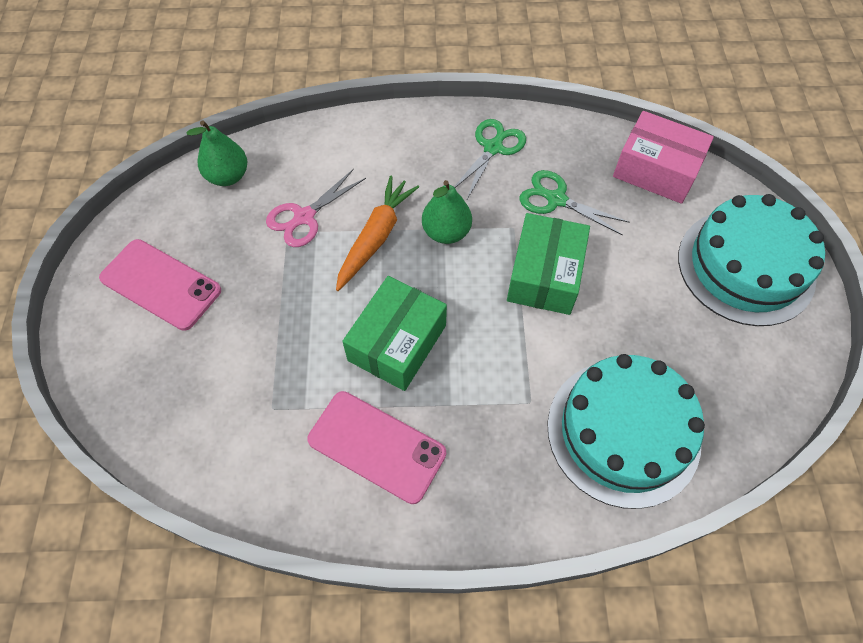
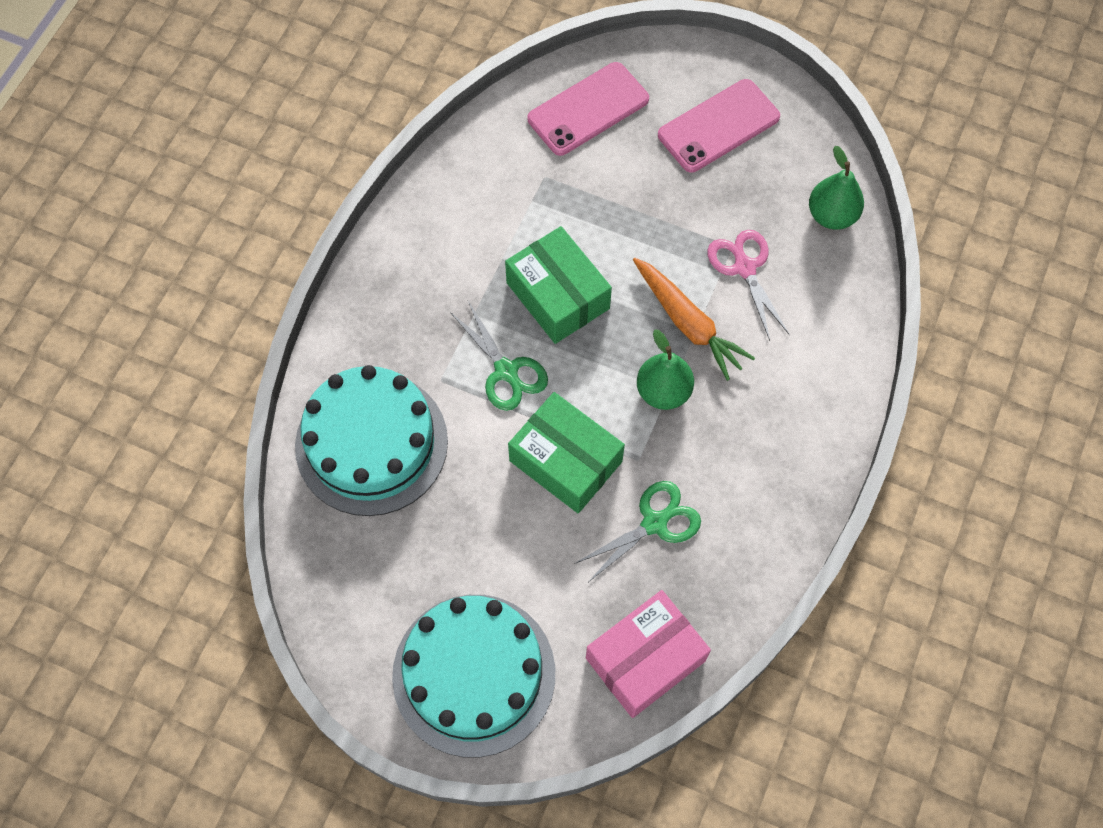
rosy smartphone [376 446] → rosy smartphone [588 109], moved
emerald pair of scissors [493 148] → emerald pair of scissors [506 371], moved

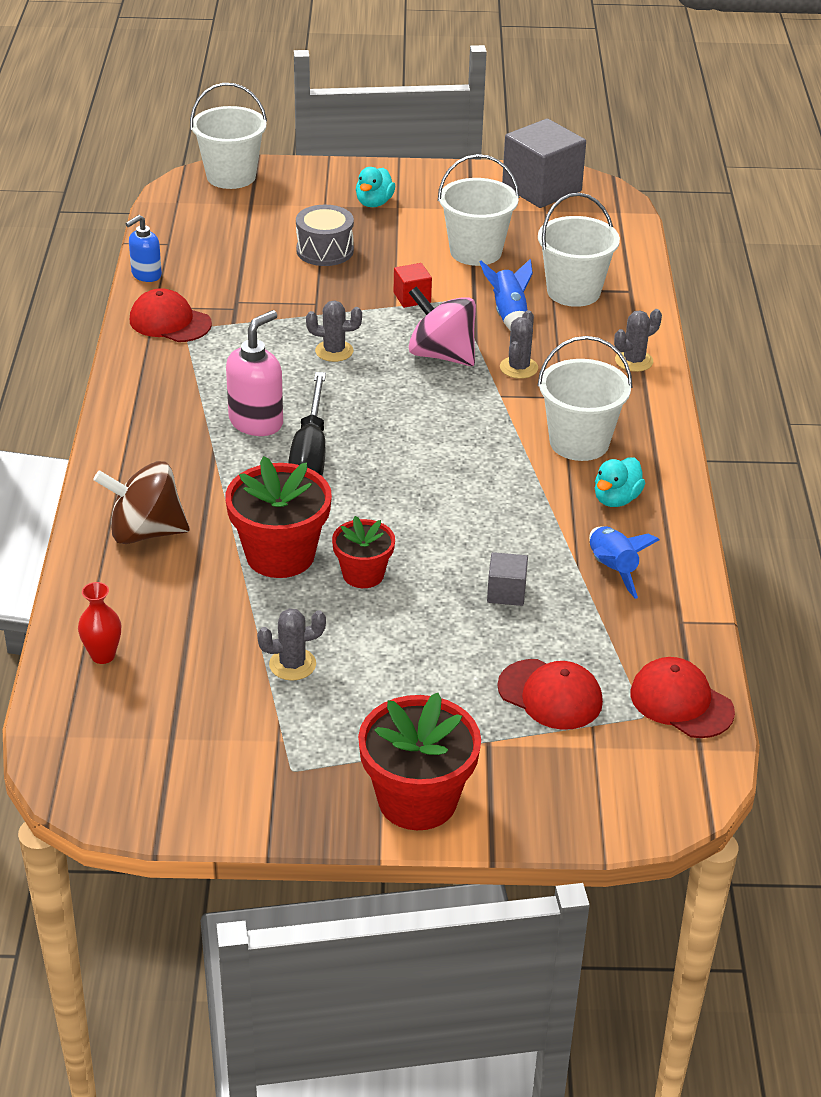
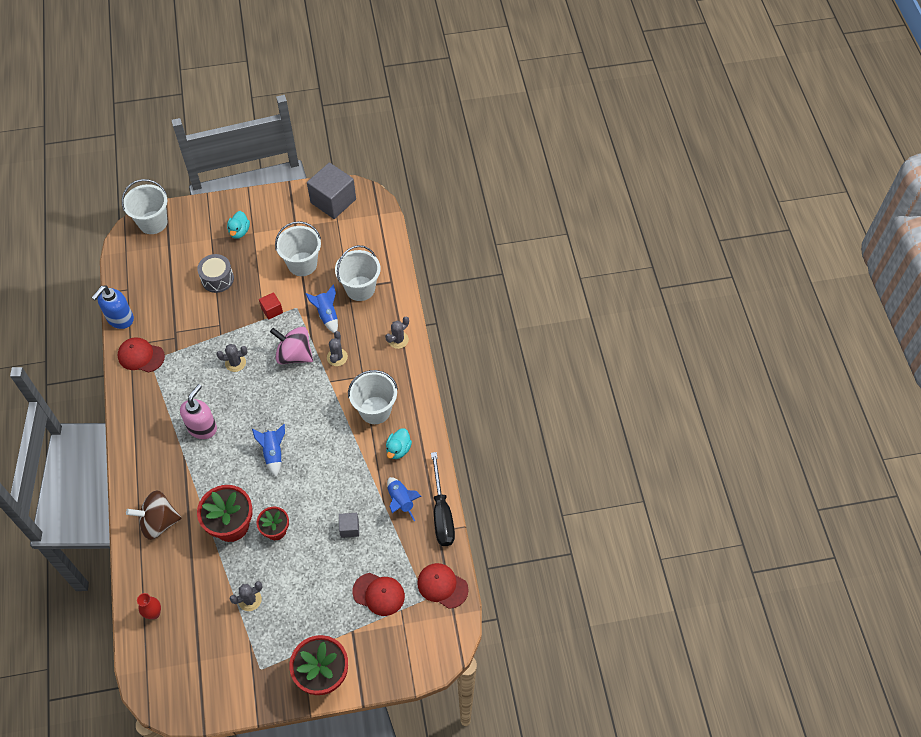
- → blue spaceship [273 453]
jet-black flat screwdriver [310 454] → jet-black flat screwdriver [441 513], moved
blue soap pump [146 275] → blue soap pump [120 319], x1.56

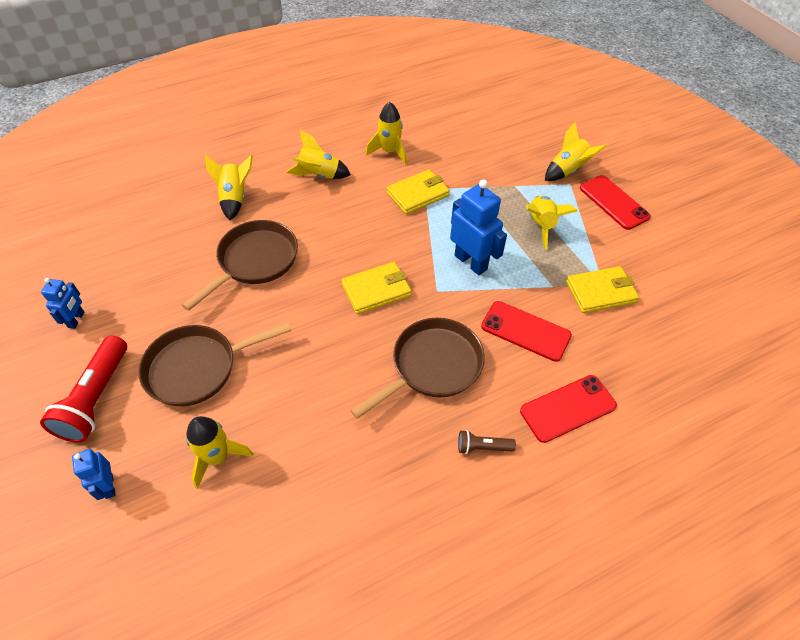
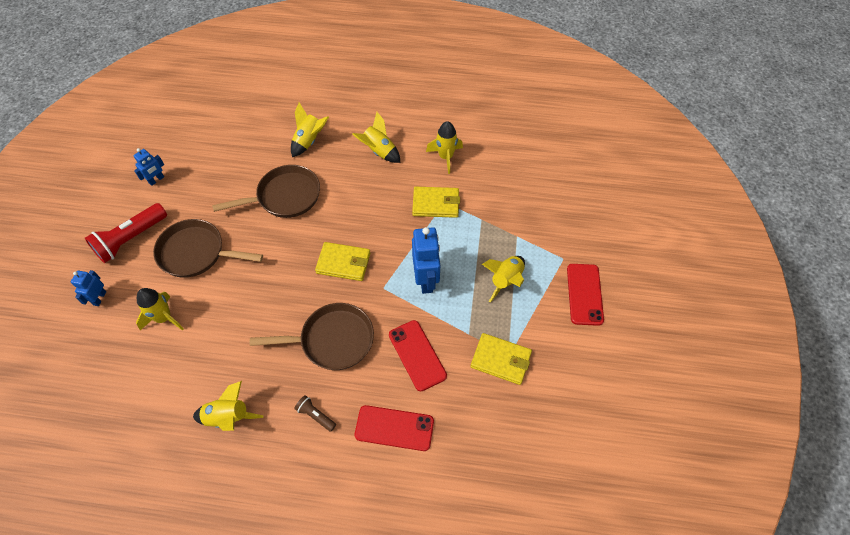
bright yellow spaceship [567 170] → bright yellow spaceship [228 417], moved

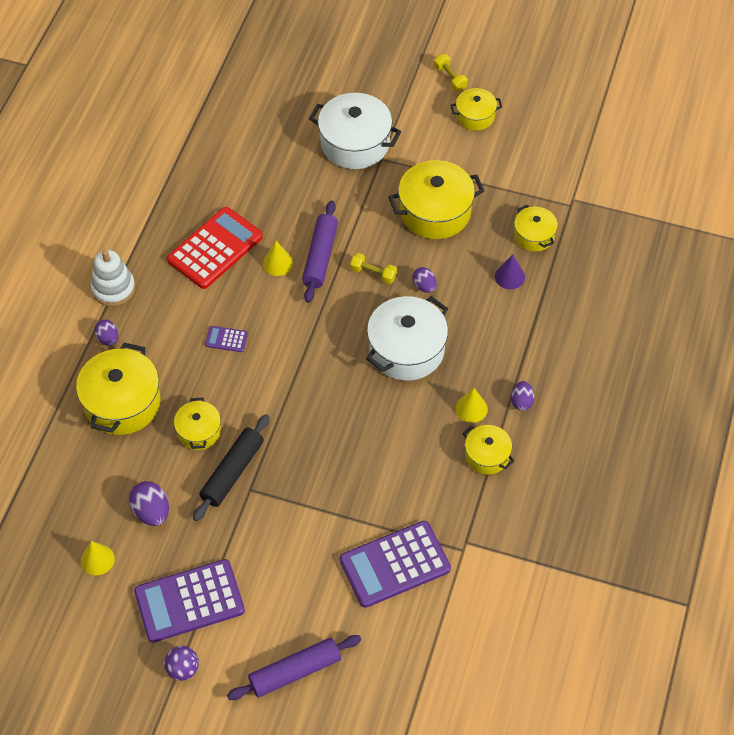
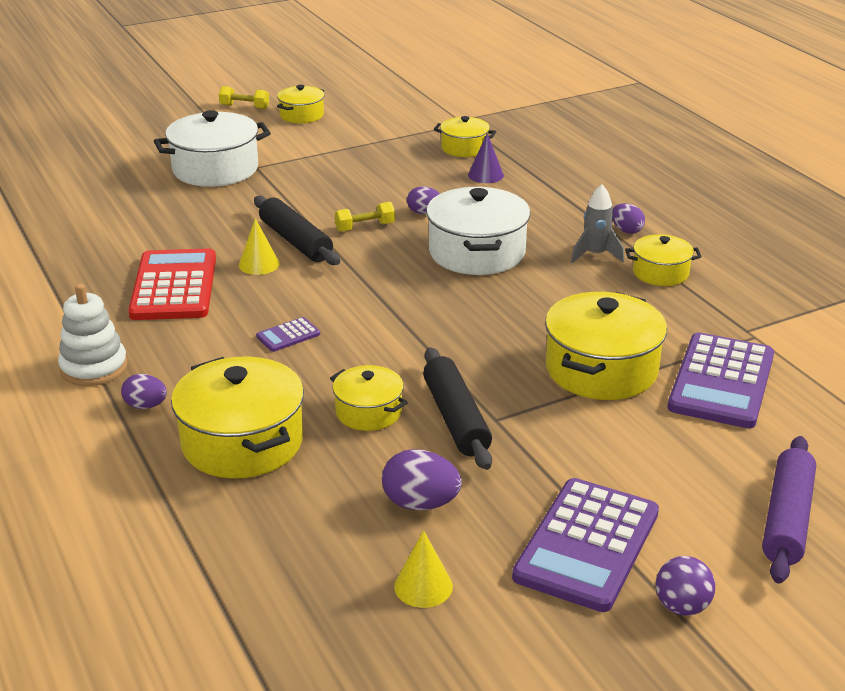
bright yellow pot [435 212] → bright yellow pot [601 369], moved
bright yellow cone shape [471 408] → grey spaceship [595 255]
purple dough roller [320 257] → jet-black dough roller [296 241]

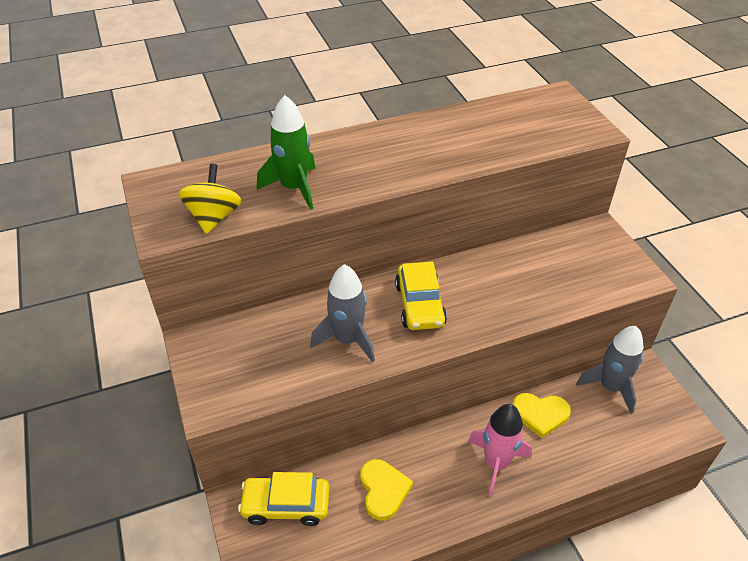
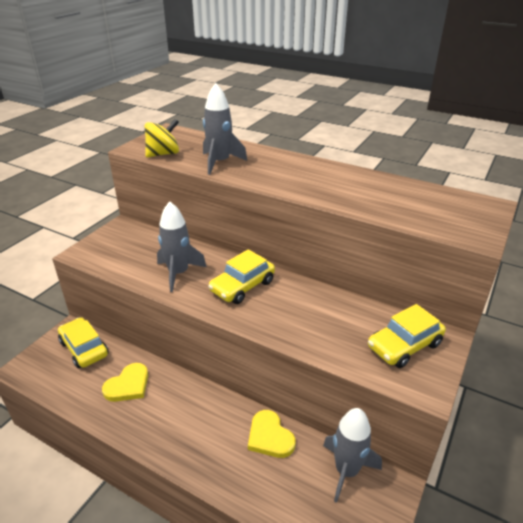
rosy spaceship [496 463] → -
- → bright yellow car [404 345]
emerald spaceship [294 188] → grey spaceship [220 162]

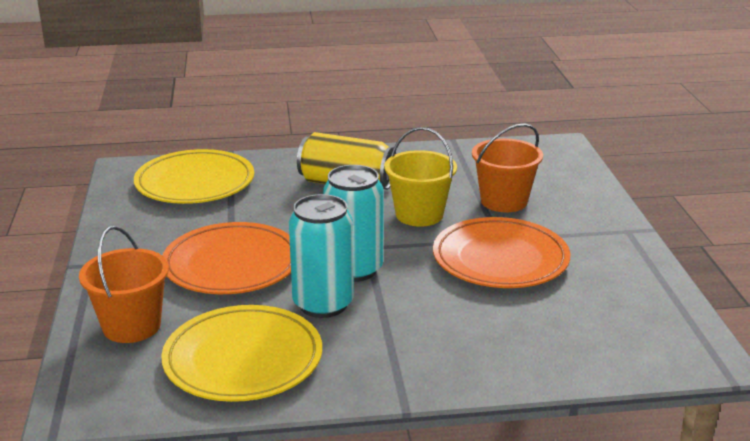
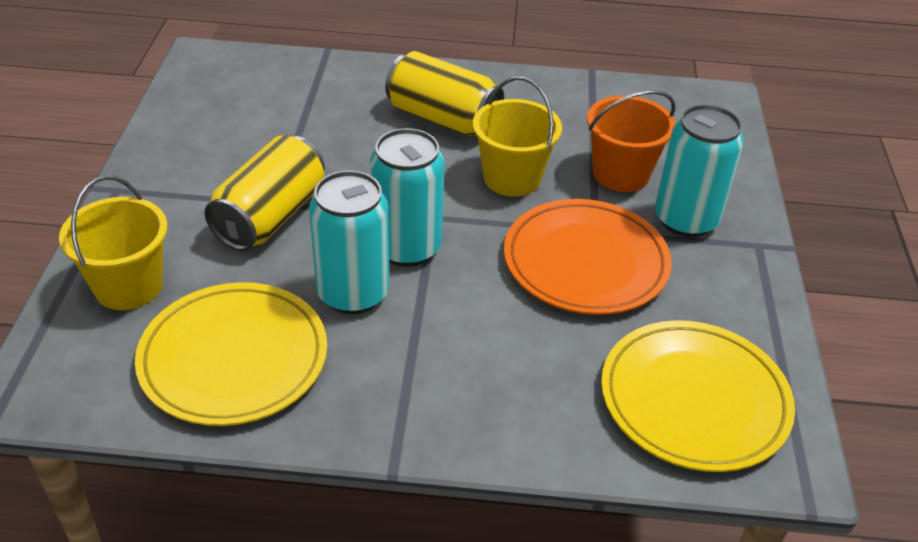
- → turquoise soda can [685 220]
bright yellow flat dish [195 183] → bright yellow flat dish [694 400], moved
orange flat dish [232 265] → bright yellow soda can [270 216]
orange pail [131 326] → bright yellow pail [128 286]

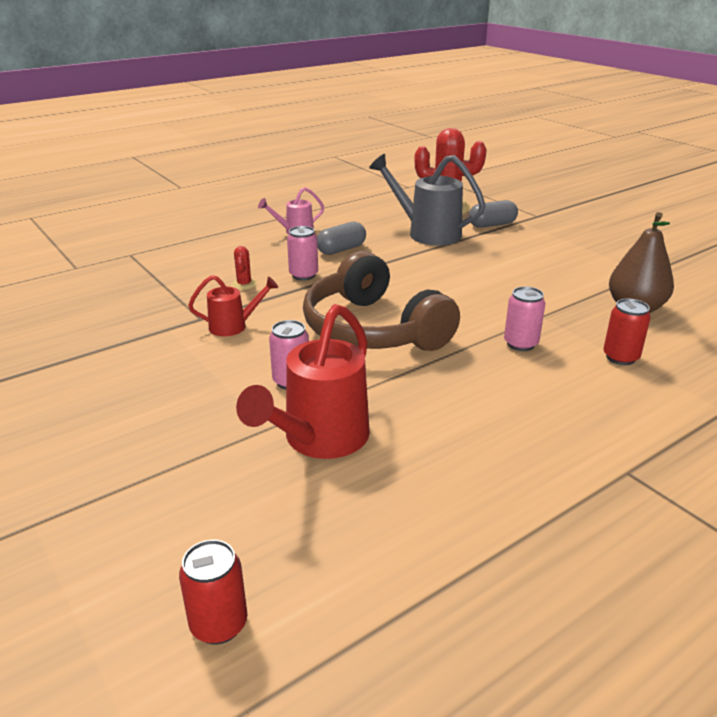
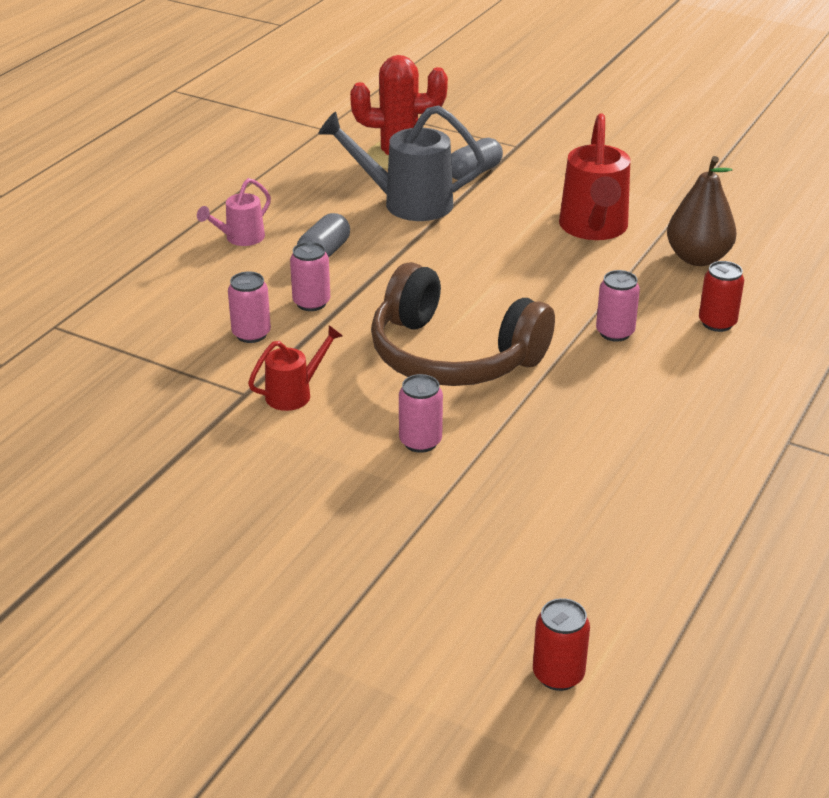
red watering can [320 440] → red watering can [594 228], moved
red prickly plant [244 284] → rosy soda can [251 334]

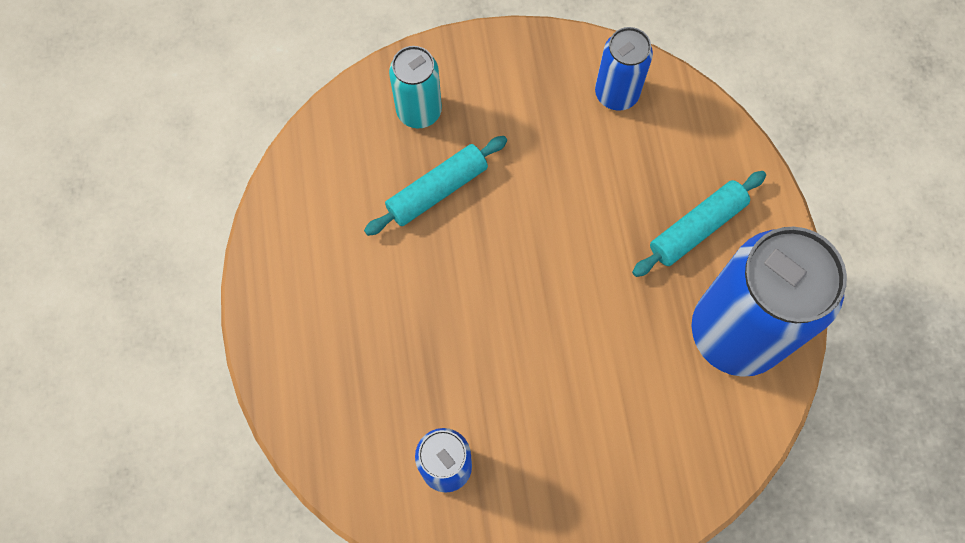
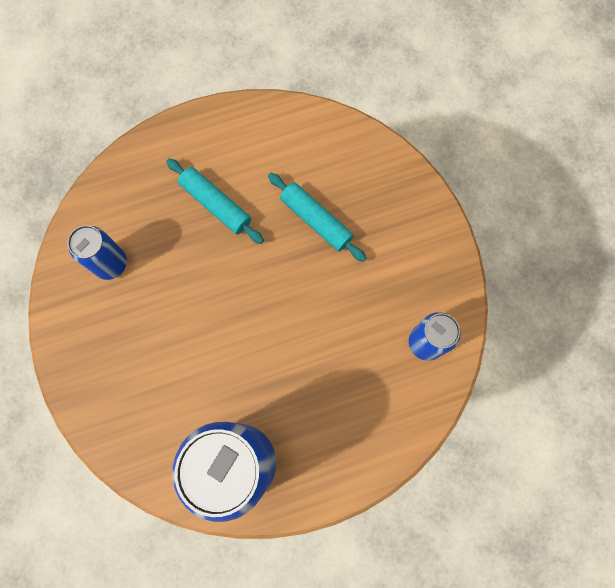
turquoise soda can [419 111] → -
turquoise dough roller [696 228] → turquoise dough roller [216 204], moved

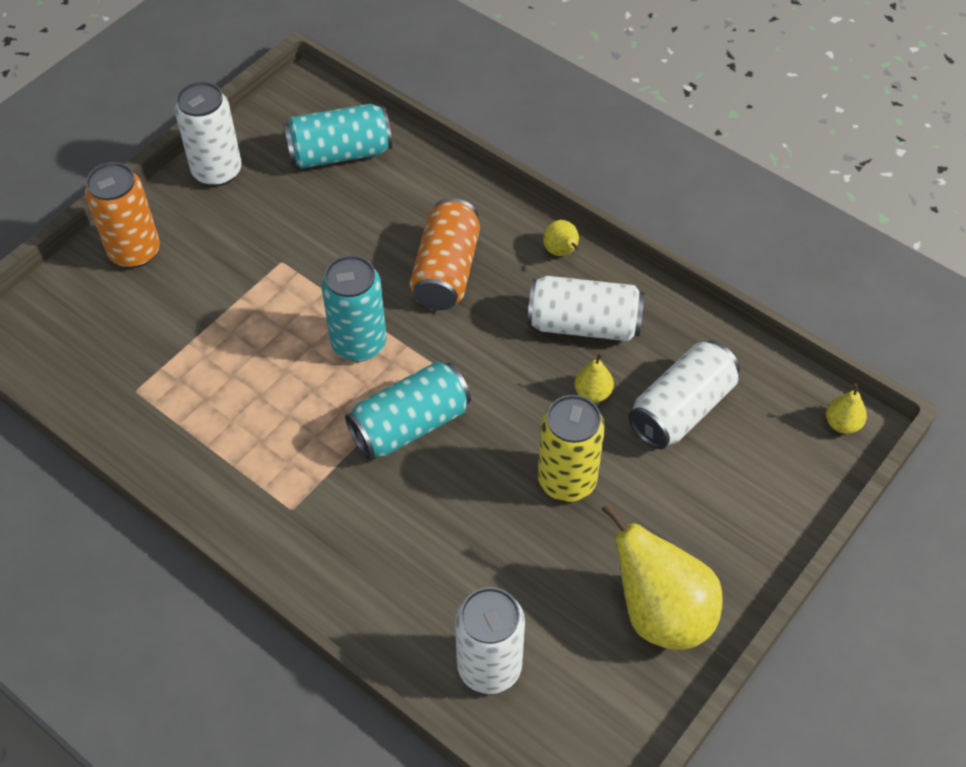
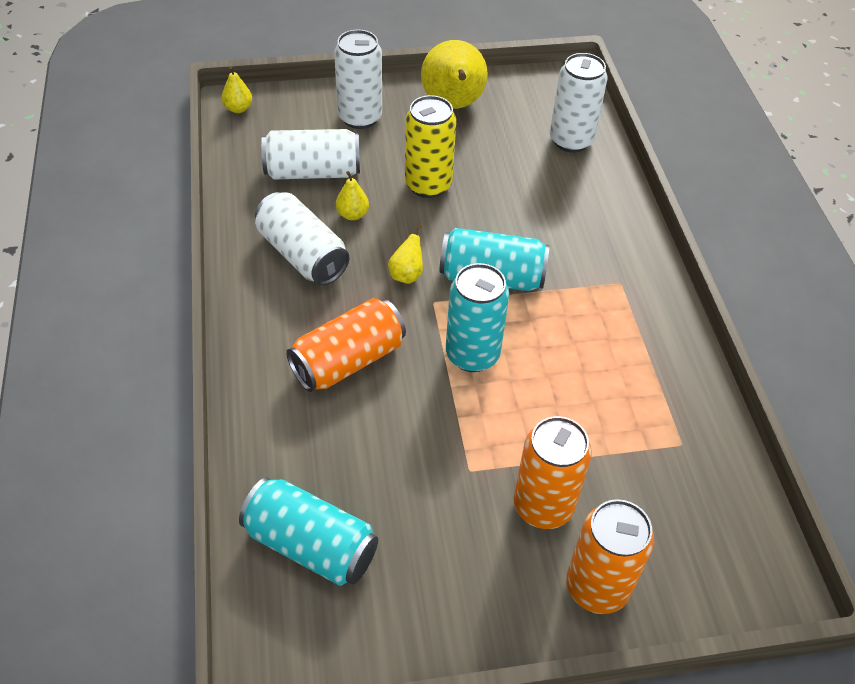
- → orange soda can [543 506]
snow-white soda can [217 171] → snow-white soda can [360 117], moved
bright yellow pear fruit [561 252] → bright yellow pear fruit [406 275], moved

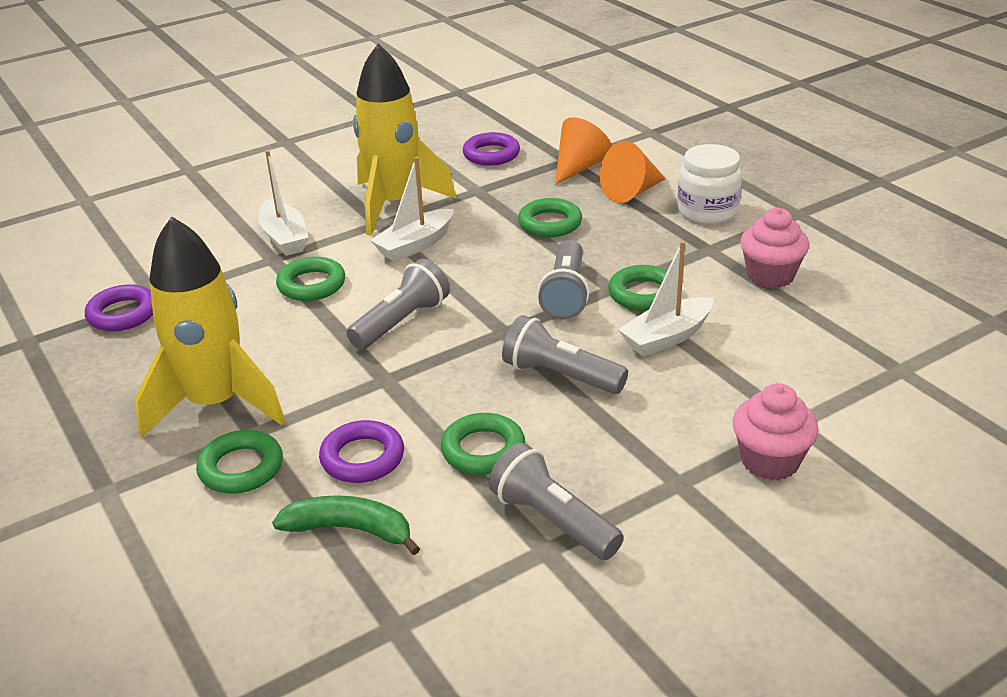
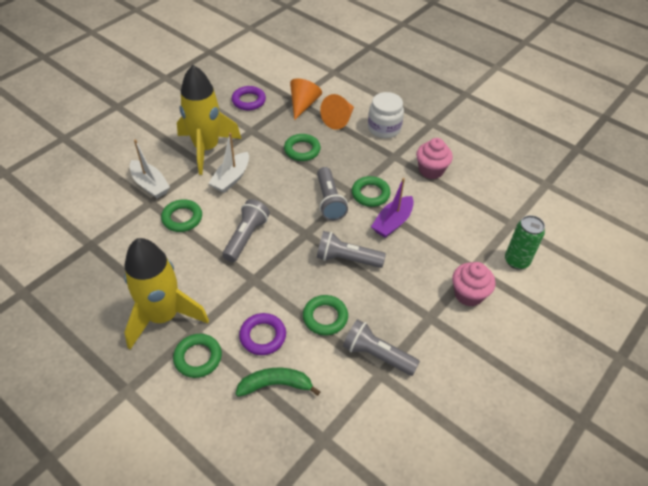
purple torus [123 314] → -
- → emerald soda can [516 261]
snow-white toy boat [667 337] → purple toy boat [392 222]

